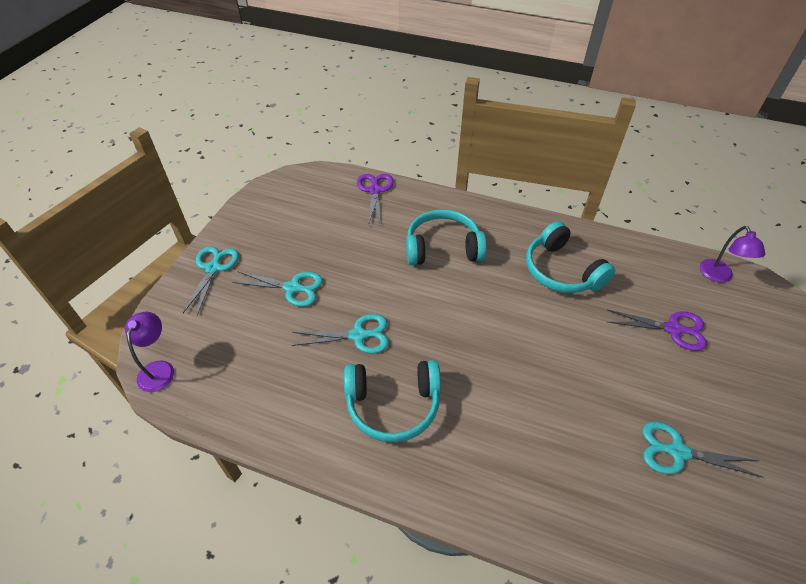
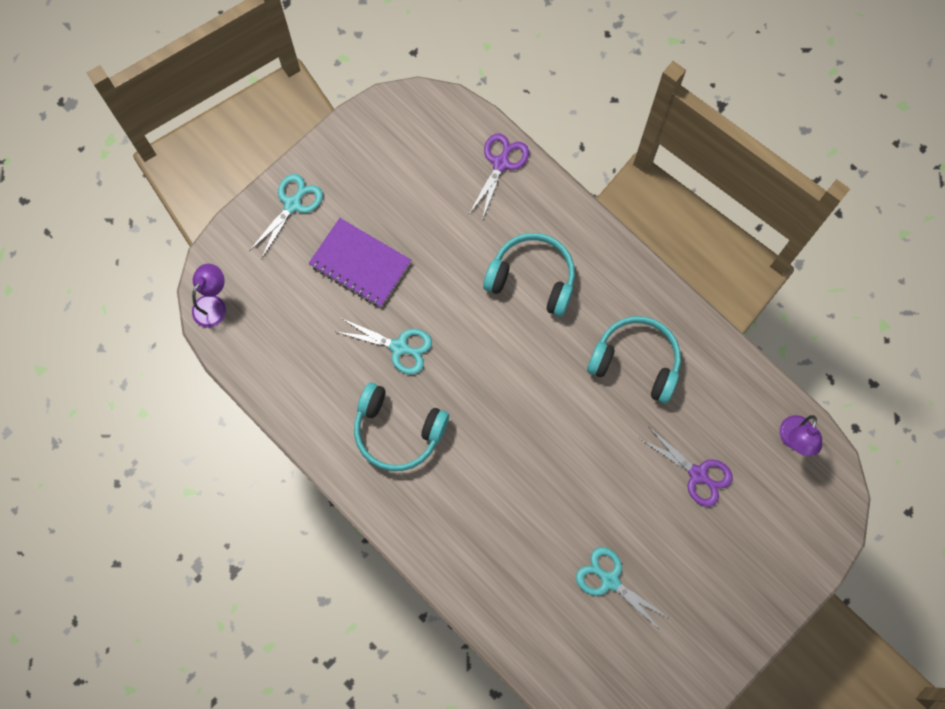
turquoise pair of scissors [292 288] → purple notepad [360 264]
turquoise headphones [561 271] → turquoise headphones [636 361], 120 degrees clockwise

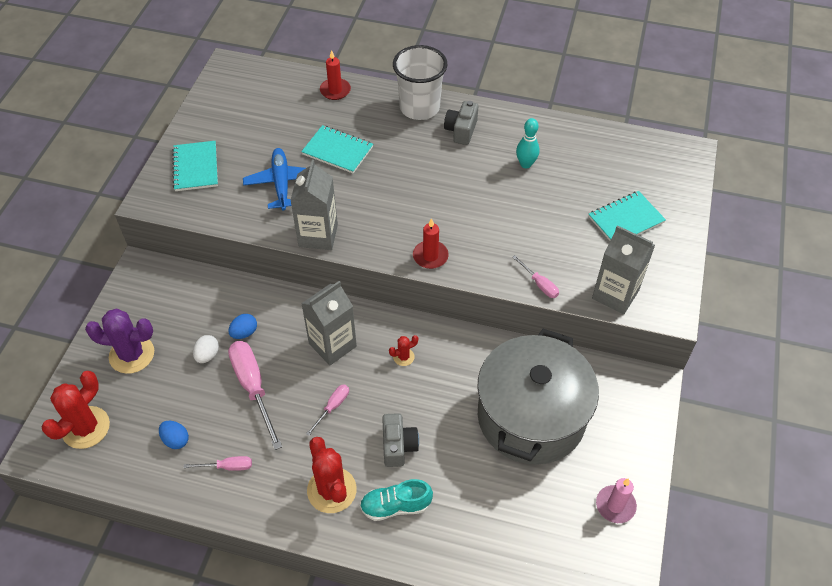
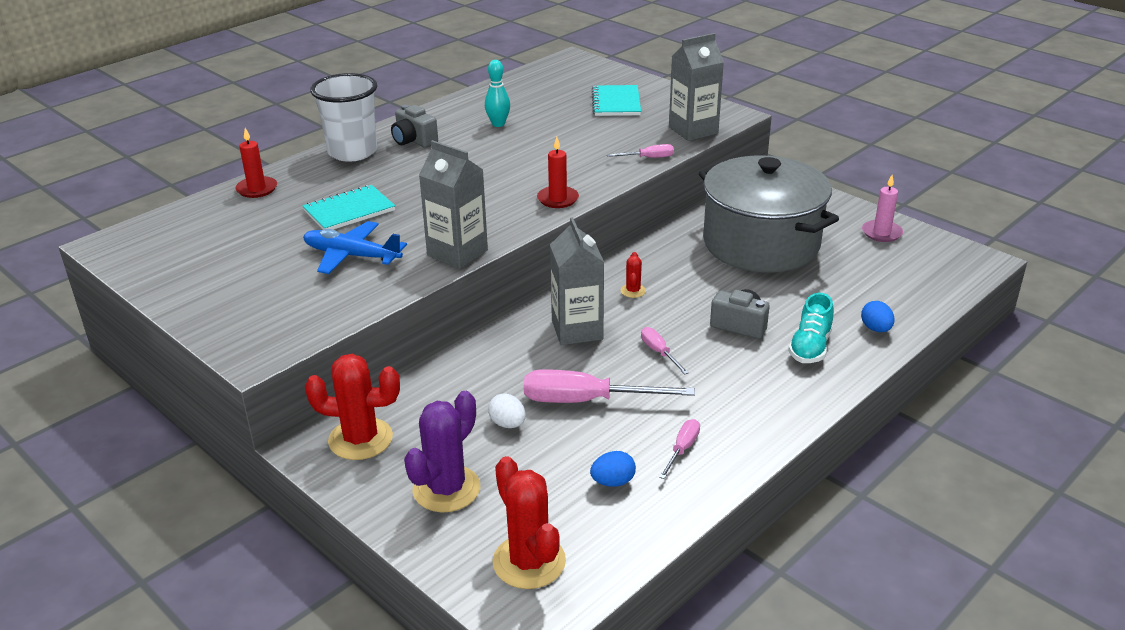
turquoise notepad [196 167] → -
blue egg shape [244 333] → blue egg shape [876 329], moved
red prickly plant [331 490] → red prickly plant [360 439], moved

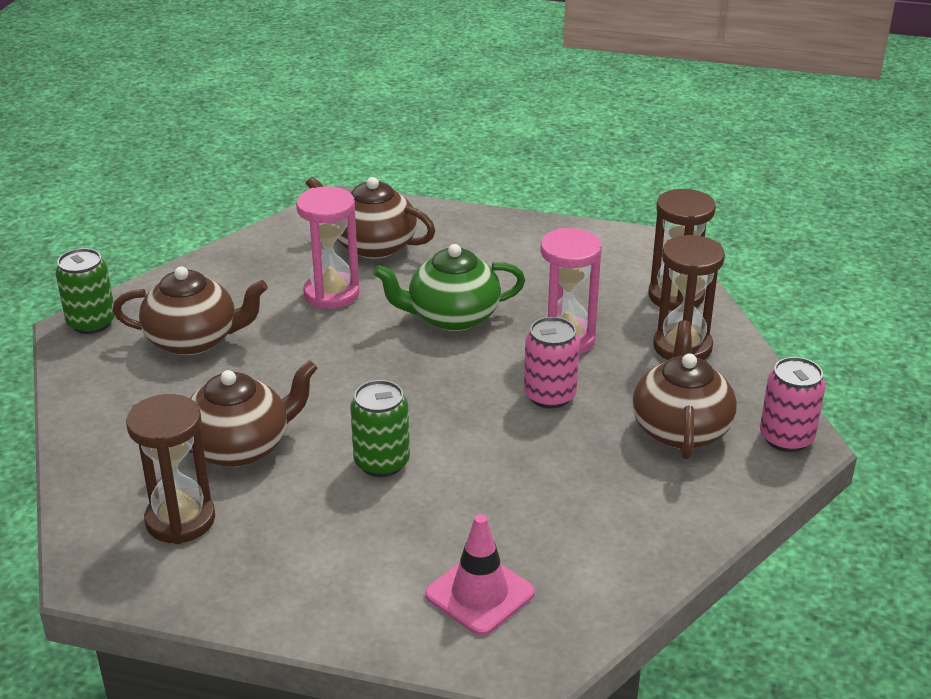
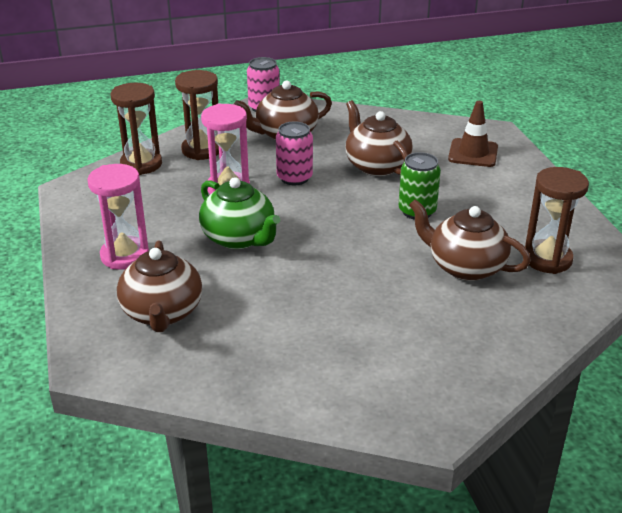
emerald soda can [91 322] → -
russet tea pot [194 340] → russet tea pot [376 166], moved
rosy hourglass [331 294] → rosy hourglass [125 256], moved
rosy road cone [479 594] → russet road cone [473 153]

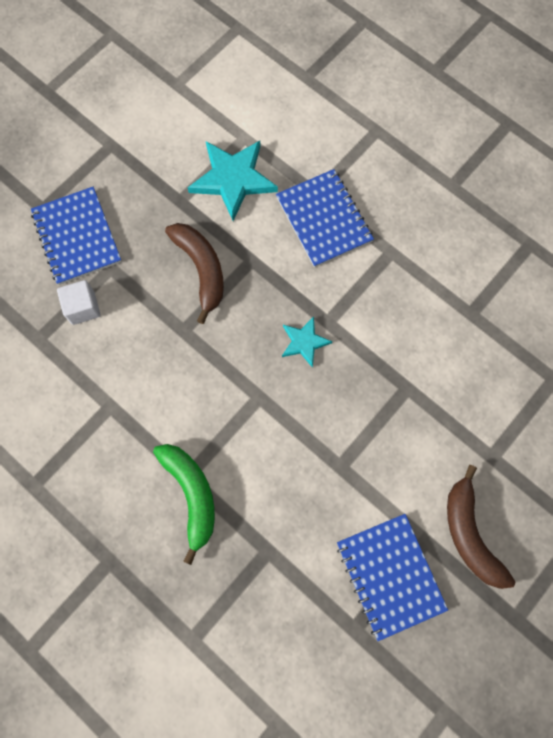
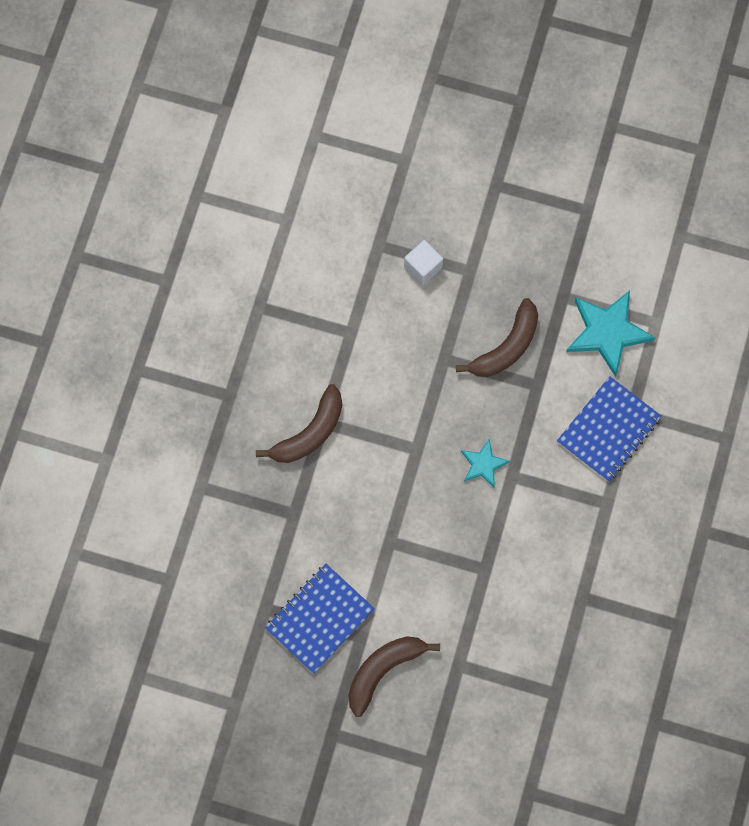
blue notepad [77 237] → -
emerald toy banana [191 495] → russet toy banana [309 433]

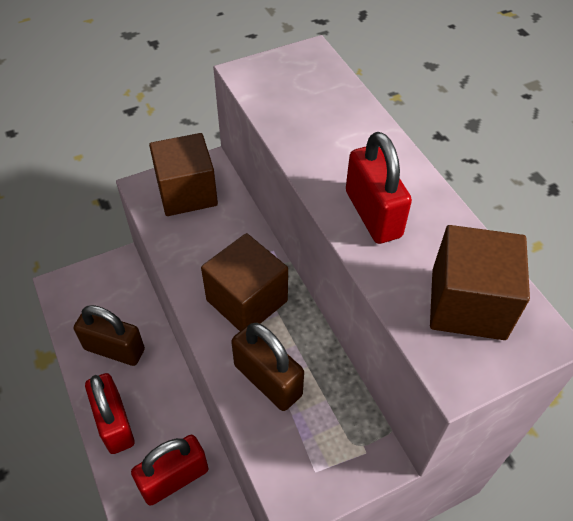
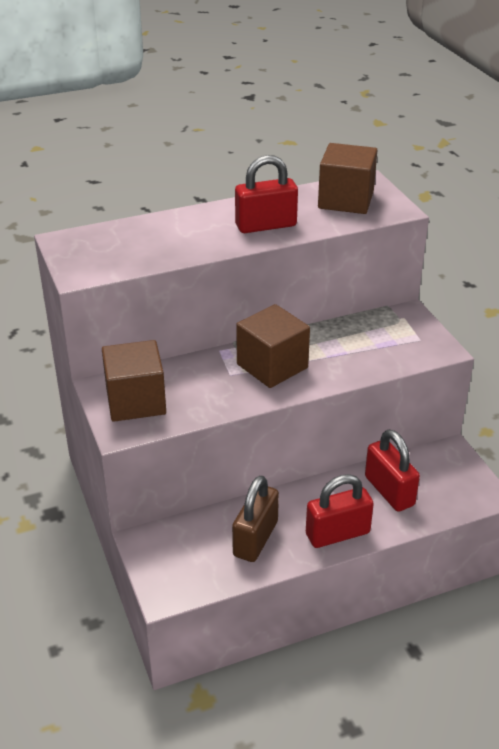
russet small lock [267 380] → -

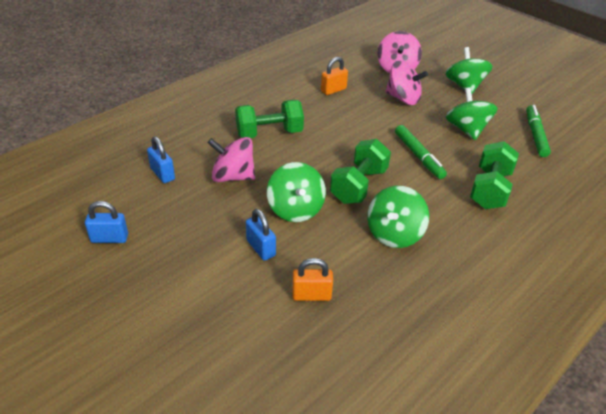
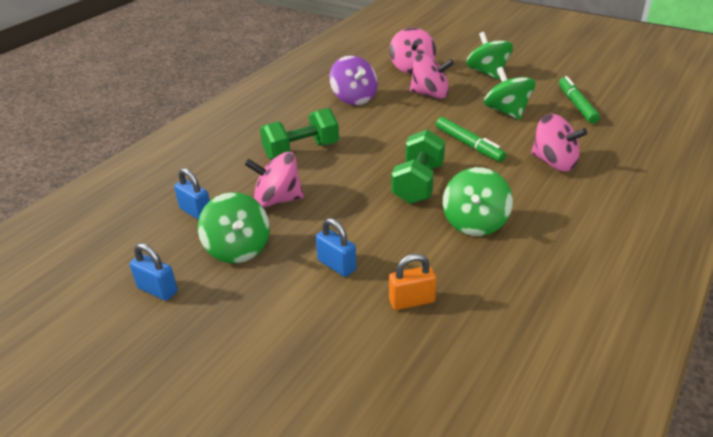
emerald toy top [295 209] → emerald toy top [238 249], moved
orange small lock [333 90] → purple toy top [354 98]
emerald free weight [490 189] → rosy toy top [554 162]
blue small lock [109 238] → blue small lock [157 290], 45 degrees clockwise

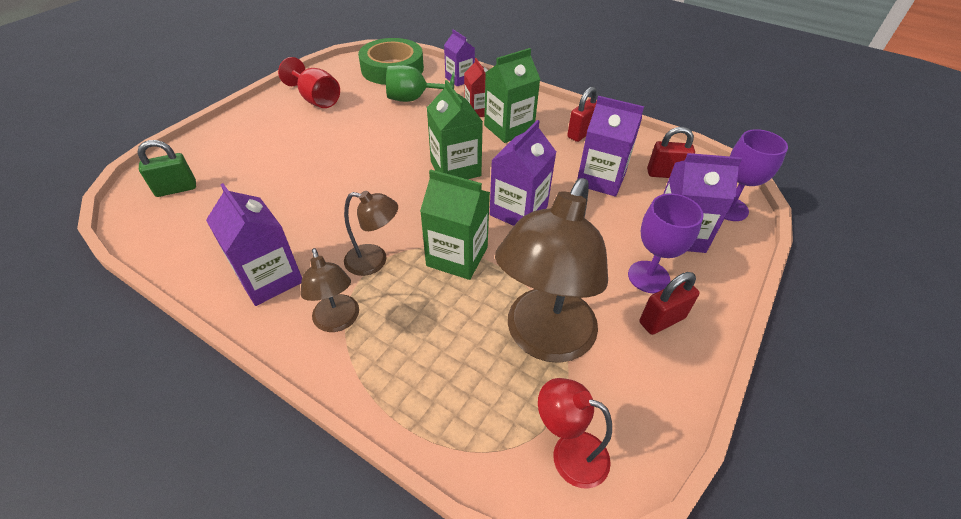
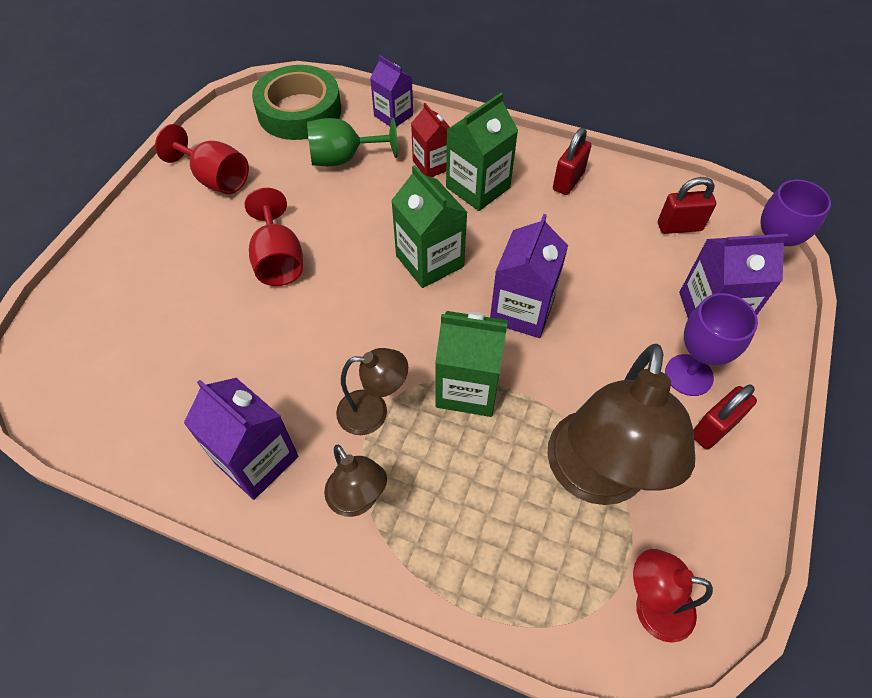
emerald small lock [176 189] → -
purple juice carton [601 179] → -
- → red goblet [278 260]

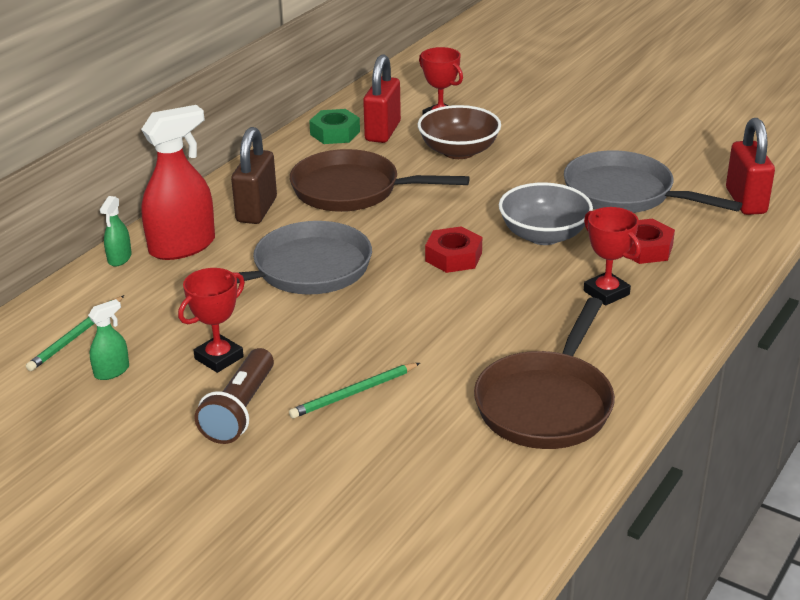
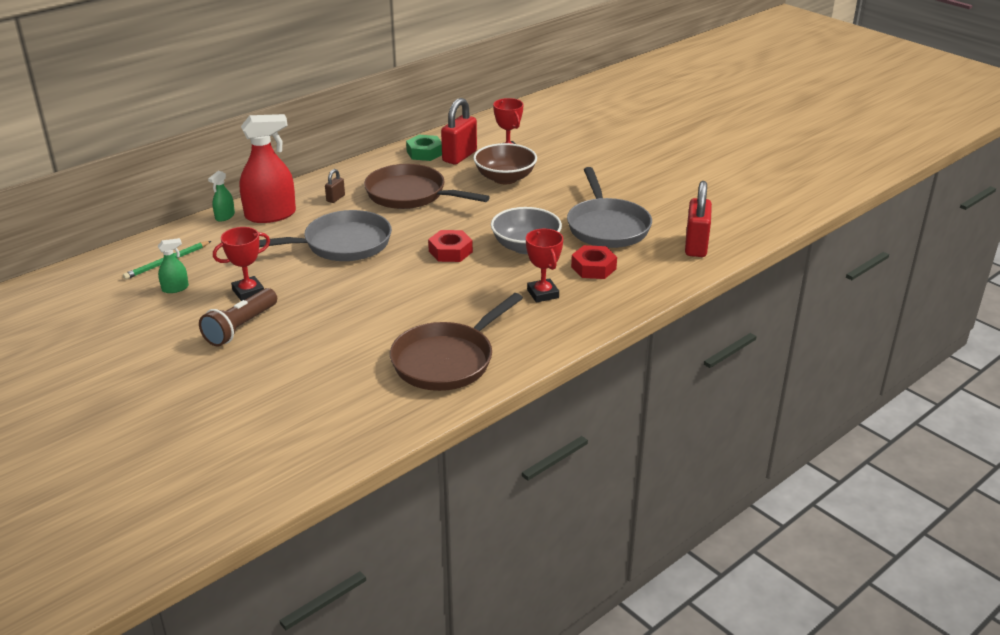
emerald wooden pencil [353 393] → -
grey skillet [625 194] → grey skillet [607 227], 150 degrees counterclockwise
russet small lock [256 210] → russet small lock [335 198], x0.49

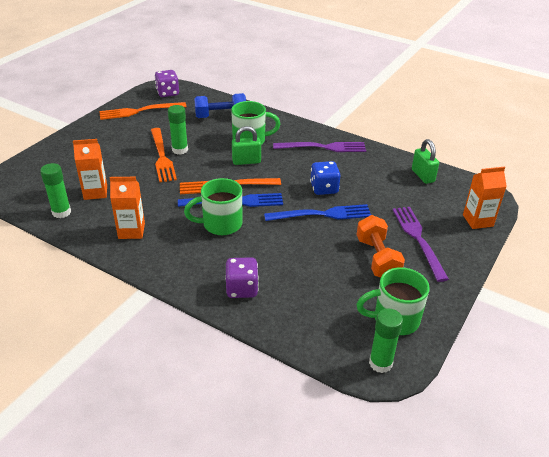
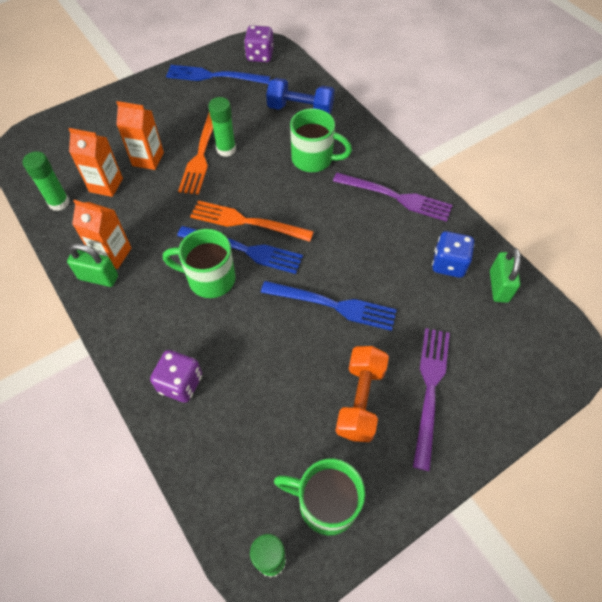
emerald small lock [246 161] → emerald small lock [98 277], moved
blue die [324 188] → blue die [448 264], moved
orange juice carton [477 220] → orange juice carton [148 159], moved
orange fork [138 111] → blue fork [213 76]

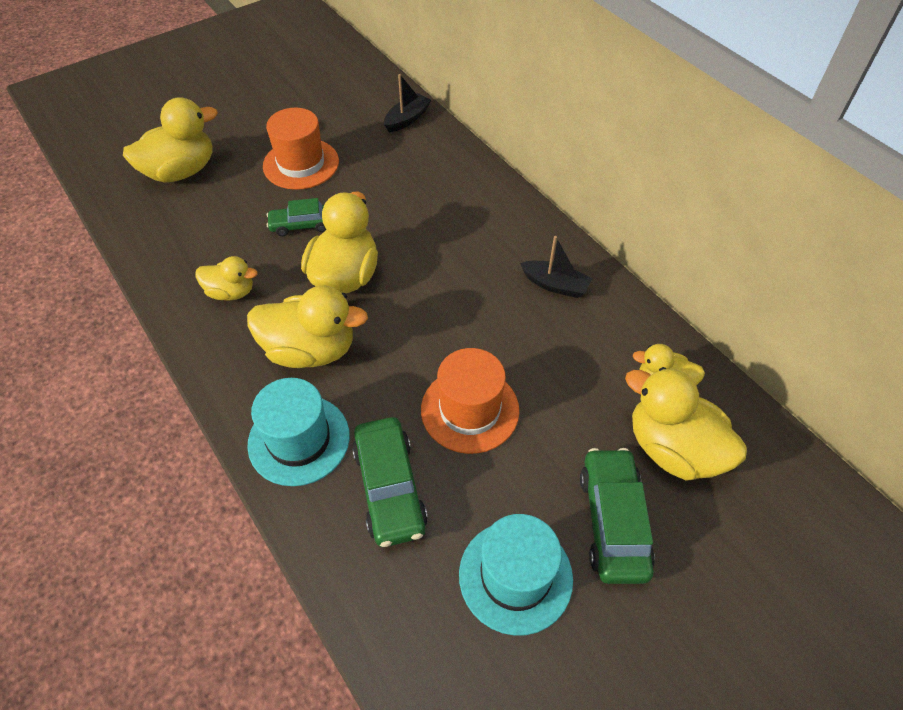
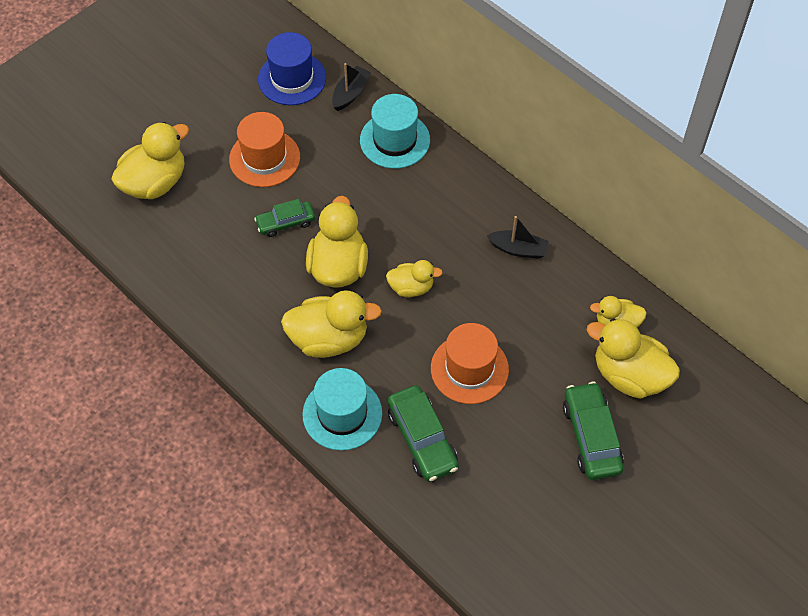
- → blue hat [292 78]
bright yellow rubber duck [231 292] → bright yellow rubber duck [411 287], moved
turquoise hat [515 576] → turquoise hat [395 140], moved

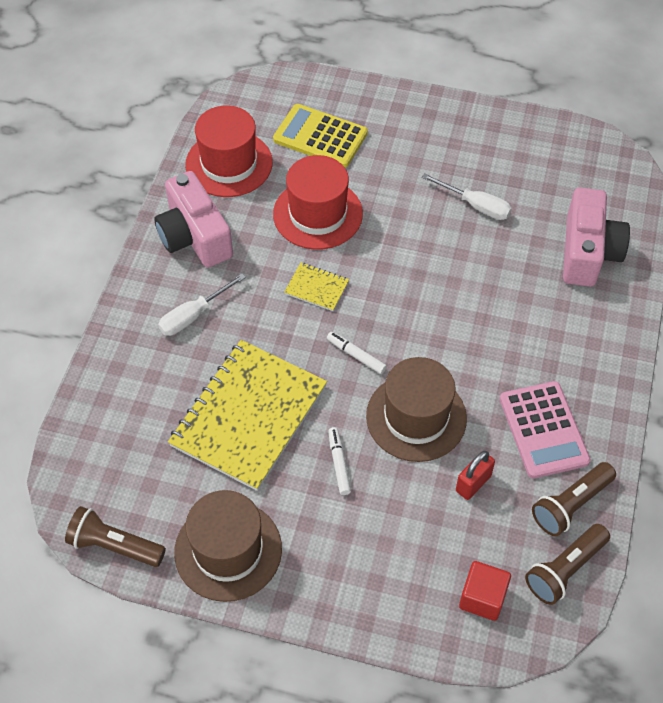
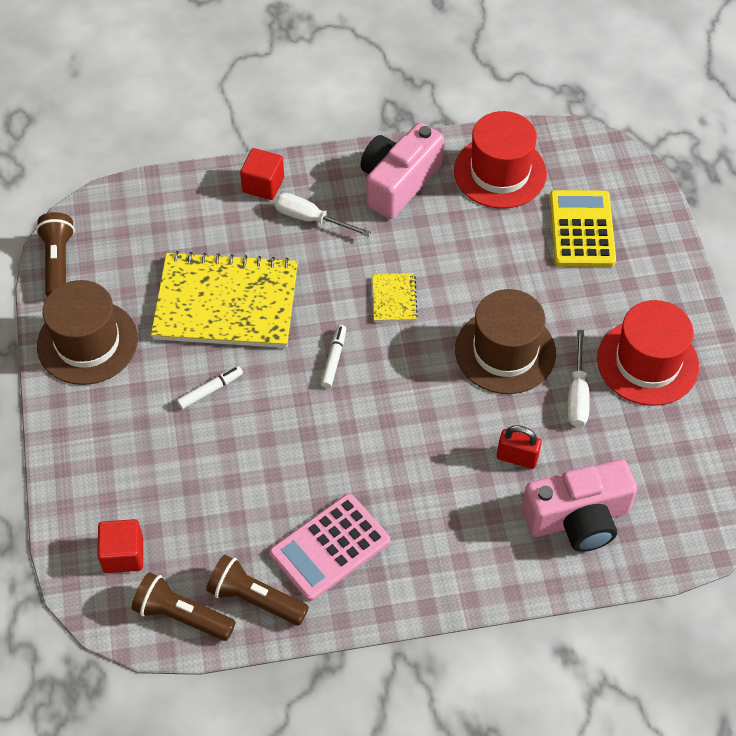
- → red cube [263 185]
red hat [318 214] → red hat [647 362], moved
russet hat [416 417] → russet hat [505 351], moved
red small lock [473 483] → red small lock [517 458], moved

